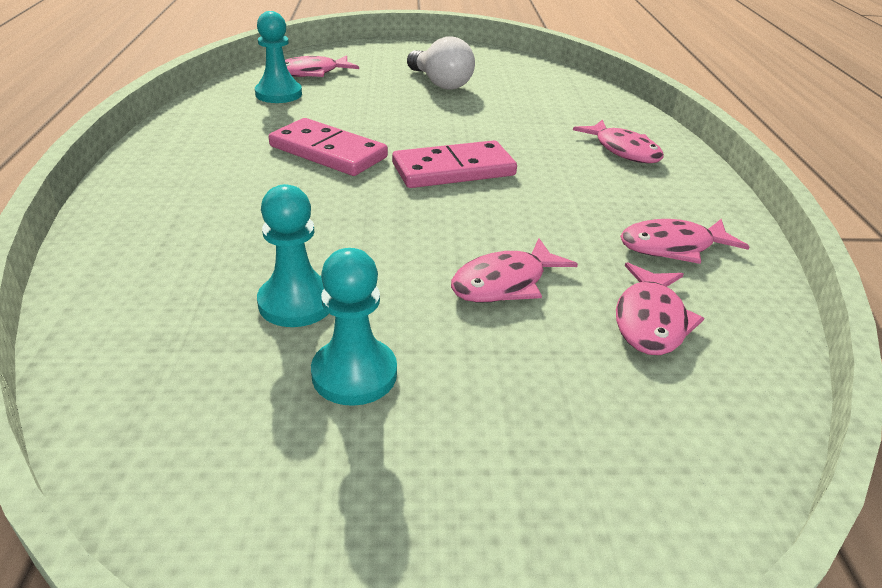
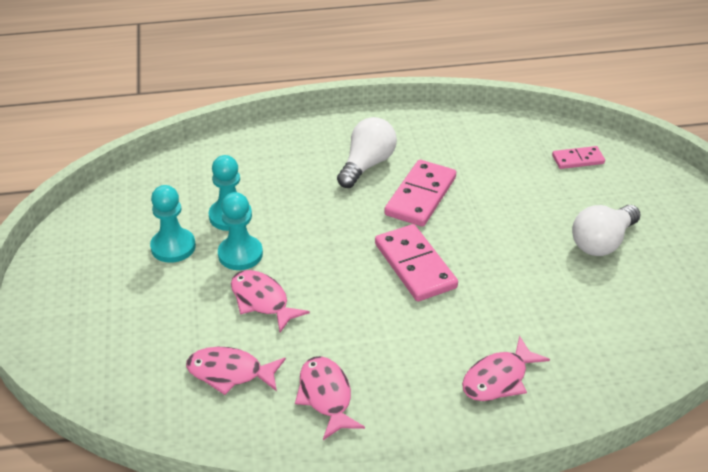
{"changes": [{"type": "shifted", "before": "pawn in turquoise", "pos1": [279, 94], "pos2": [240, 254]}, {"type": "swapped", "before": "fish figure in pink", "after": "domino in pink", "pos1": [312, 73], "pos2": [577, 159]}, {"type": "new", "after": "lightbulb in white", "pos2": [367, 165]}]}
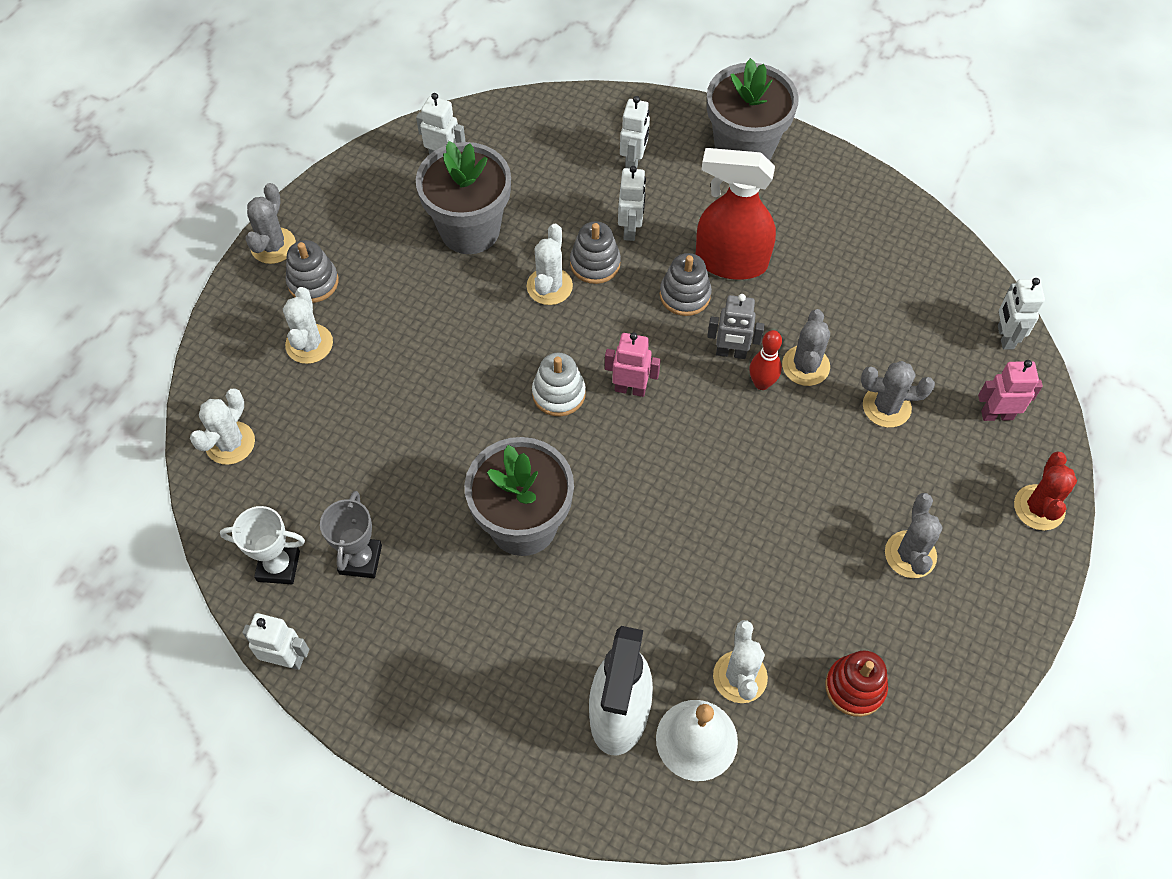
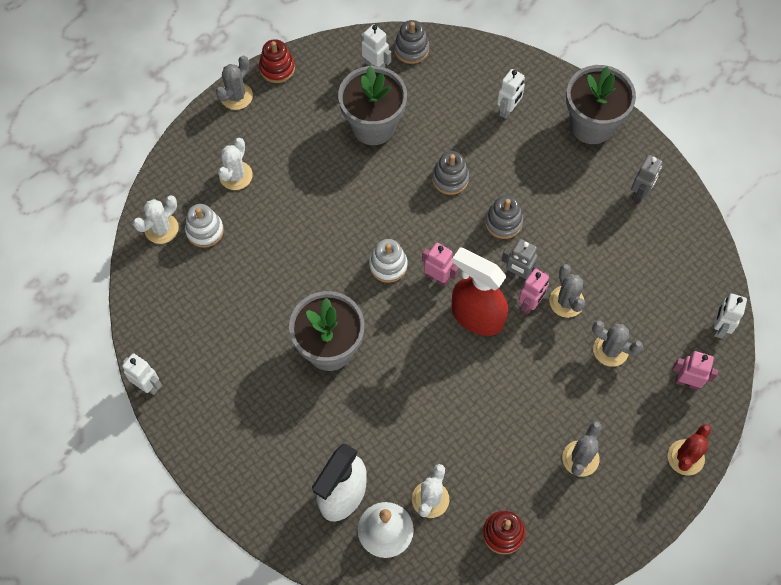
{"changes": [{"type": "shifted", "before": "spray bottle in crimson", "pos1": [730, 262], "pos2": [476, 316]}, {"type": "gone", "before": "toy robot in white", "pos1": [630, 229]}, {"type": "gone", "before": "saguaro cactus in white", "pos1": [549, 286]}, {"type": "shifted", "before": "ring stacker in ash-grey", "pos1": [313, 282], "pos2": [411, 49]}, {"type": "rotated", "before": "saguaro cactus in ash-grey", "pos1": [805, 366], "pos2": [566, 301], "turn": -45}, {"type": "swapped", "before": "bowling pin in crimson", "after": "toy robot in pink", "pos1": [761, 383], "pos2": [530, 304]}, {"type": "gone", "before": "award cup in ash-grey", "pos1": [360, 559]}, {"type": "gone", "before": "award cup in white", "pos1": [278, 566]}, {"type": "new", "after": "ring stacker in crimson", "pos2": [277, 68]}, {"type": "new", "after": "toy robot in ash-grey", "pos2": [640, 193]}, {"type": "new", "after": "ring stacker in white", "pos2": [204, 231]}]}
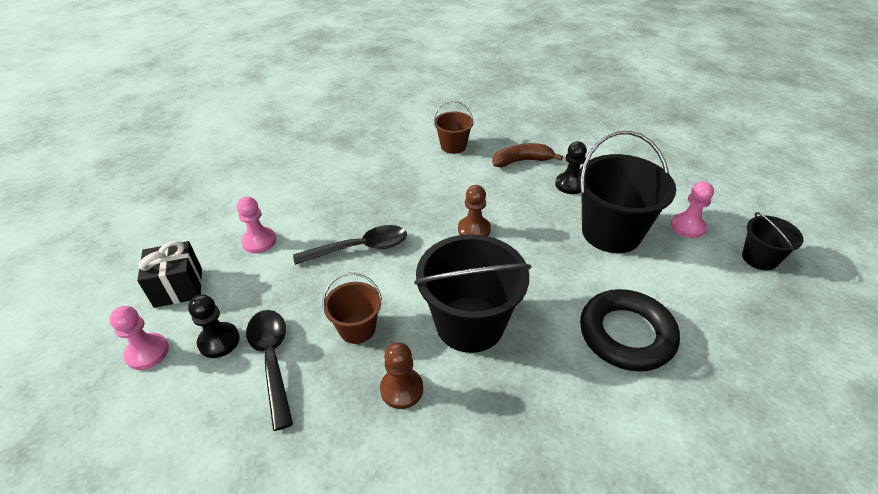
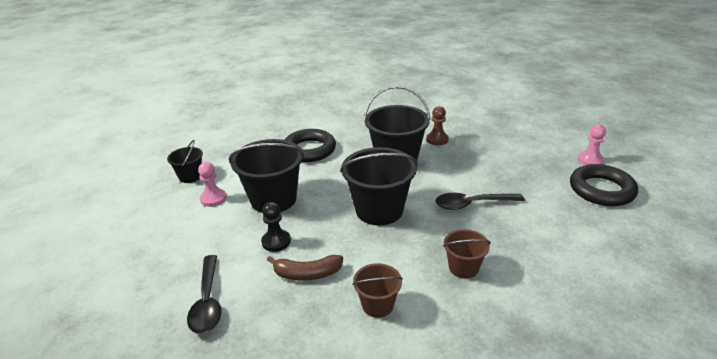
{"changes": [{"type": "swapped", "before": "pawn in brown", "after": "sand bucket in black", "pos1": [474, 230], "pos2": [379, 210]}, {"type": "gone", "before": "pawn in pink", "pos1": [259, 241]}, {"type": "swapped", "before": "wrapped gift in black", "after": "torus in black", "pos1": [178, 287], "pos2": [601, 190]}, {"type": "shifted", "before": "sand bucket in brown", "pos1": [357, 328], "pos2": [463, 268]}, {"type": "gone", "before": "pawn in black", "pos1": [219, 341]}, {"type": "shifted", "before": "tablespoon in black", "pos1": [272, 360], "pos2": [207, 301]}]}
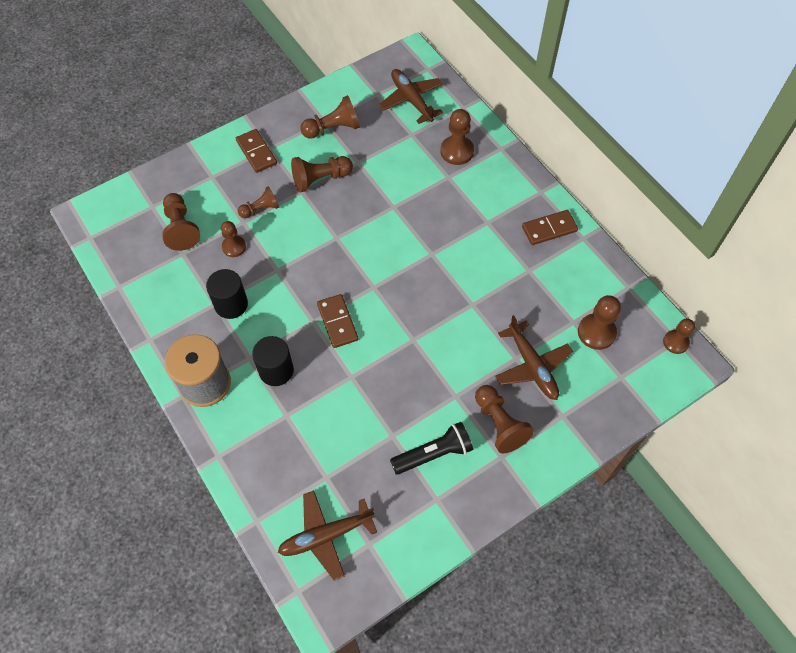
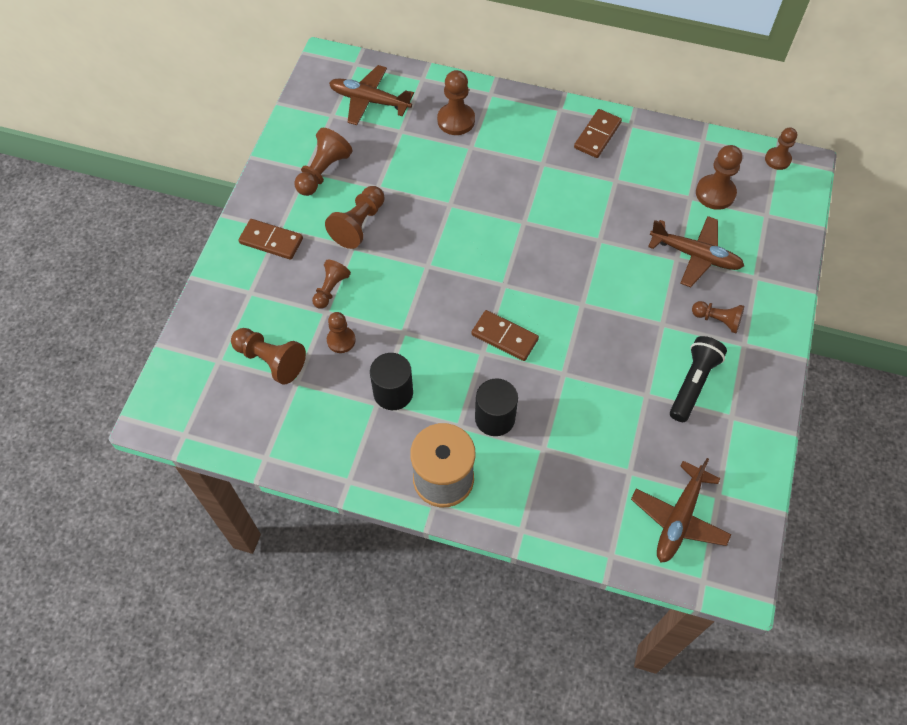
{"changes": [{"type": "scaled", "before": "pawn in brown", "pos1": [499, 424], "pos2": [717, 320], "scale": 0.66}]}
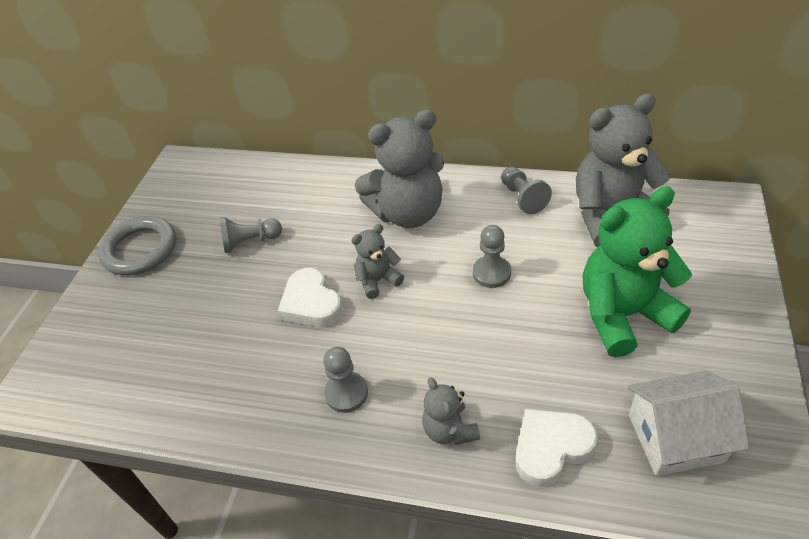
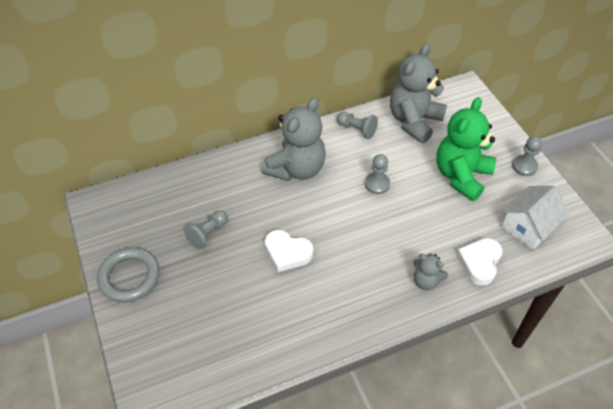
{"changes": [{"type": "gone", "before": "teddy in ash-grey", "pos1": [378, 280]}, {"type": "shifted", "before": "pawn in ash-grey", "pos1": [346, 393], "pos2": [524, 166]}]}
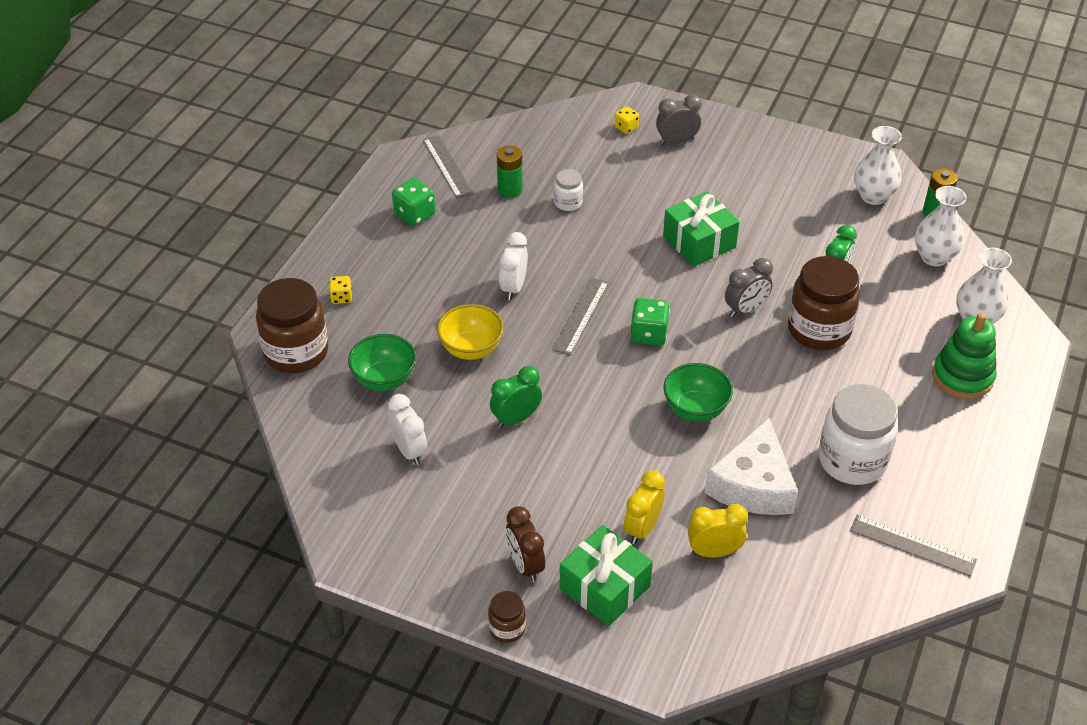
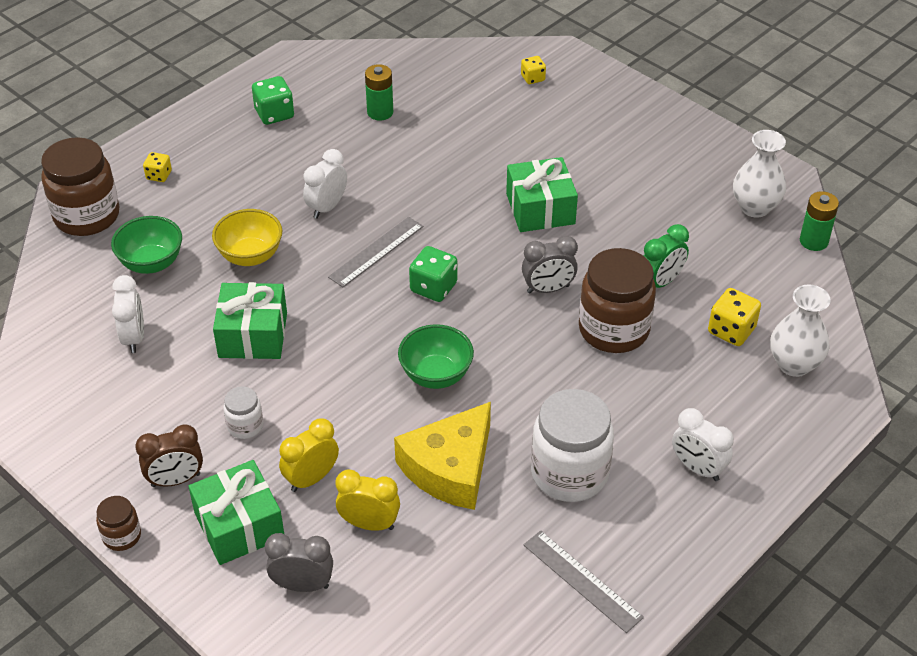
{"changes": [{"type": "shifted", "before": "clock in ash-grey", "pos1": [677, 141], "pos2": [302, 585]}, {"type": "gone", "before": "ruler in ash-grey", "pos1": [447, 166]}, {"type": "shifted", "before": "preserve jar in white", "pos1": [568, 203], "pos2": [245, 426]}, {"type": "gone", "before": "vase in white", "pos1": [934, 257]}, {"type": "gone", "before": "ring stacker in green", "pos1": [962, 376]}, {"type": "swapped", "before": "clock in green", "after": "wrapped gift in green", "pos1": [516, 419], "pos2": [253, 335]}, {"type": "repainted", "before": "cheese in white", "after": "cheese in bright yellow", "pos1": [753, 484], "pos2": [450, 468]}, {"type": "rotated", "before": "clock in brown", "pos1": [525, 565], "pos2": [176, 480], "turn": -105}, {"type": "new", "after": "dice in bright yellow", "pos2": [731, 330]}, {"type": "new", "after": "clock in white", "pos2": [697, 468]}]}
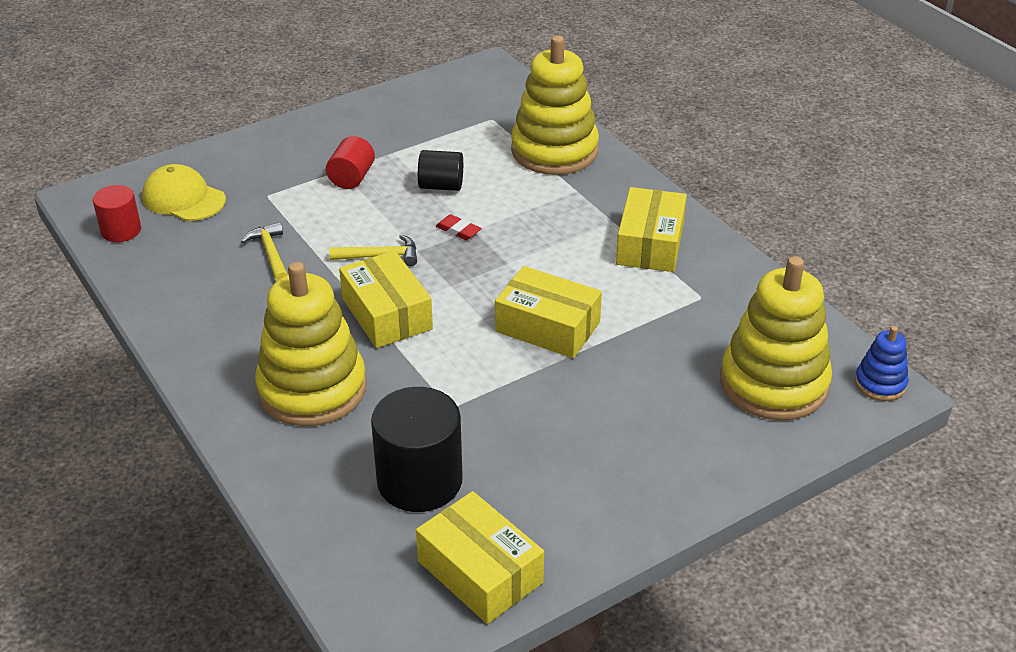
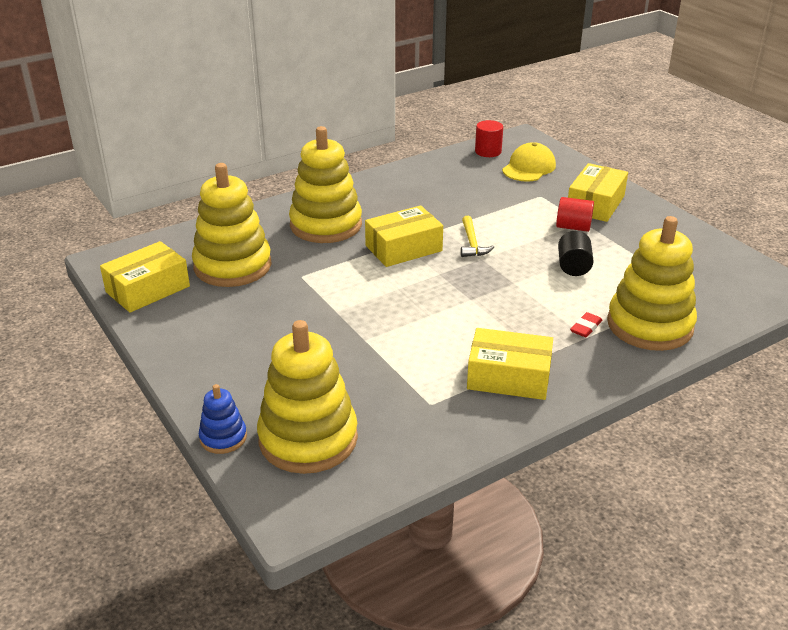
{"changes": [{"type": "shifted", "before": "eraser in crimson", "pos1": [458, 230], "pos2": [585, 327]}, {"type": "gone", "before": "claw hammer in bright yellow", "pos1": [270, 253]}, {"type": "shifted", "before": "package in bright yellow", "pos1": [547, 327], "pos2": [595, 204]}, {"type": "shifted", "before": "ring stacker in royal blue", "pos1": [880, 383], "pos2": [223, 437]}, {"type": "swapped", "before": "solid cylinder in black", "after": "ring stacker in bright yellow", "pos1": [419, 481], "pos2": [232, 266]}]}
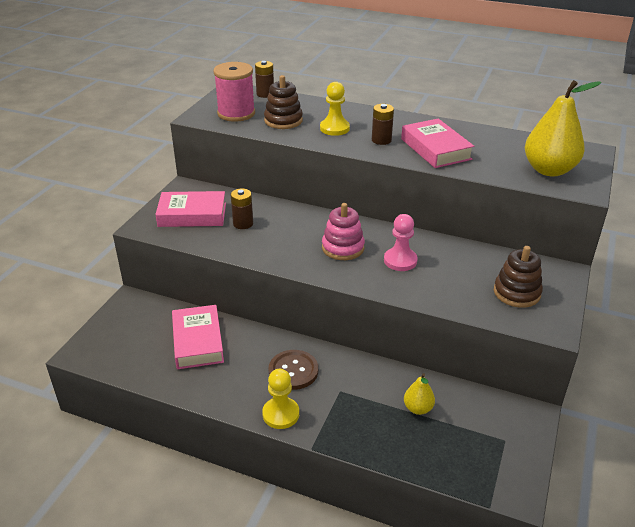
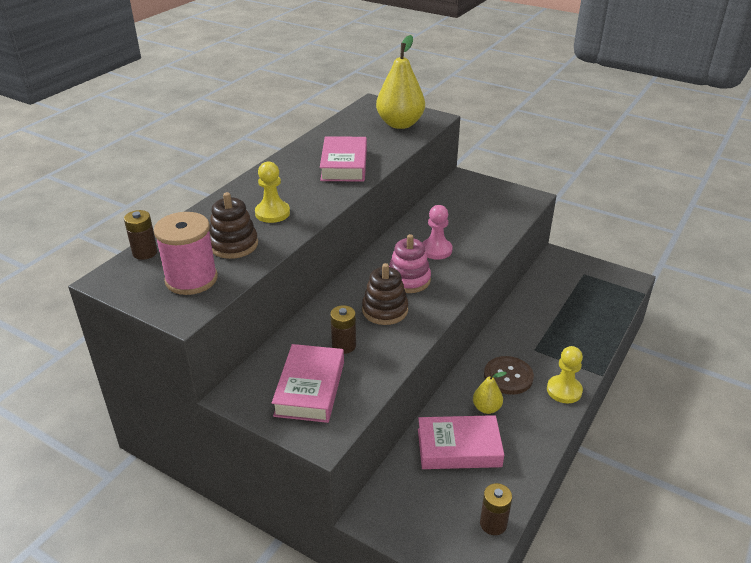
{"changes": [{"type": "shifted", "before": "power cell in brown", "pos1": [381, 140], "pos2": [493, 523]}, {"type": "rotated", "before": "hardback in pink", "pos1": [435, 149], "pos2": [344, 165], "turn": -75}, {"type": "shifted", "before": "ring stacker in brown", "pos1": [516, 293], "pos2": [385, 310]}, {"type": "shifted", "before": "pear in bright yellow", "pos1": [418, 408], "pos2": [486, 408]}]}
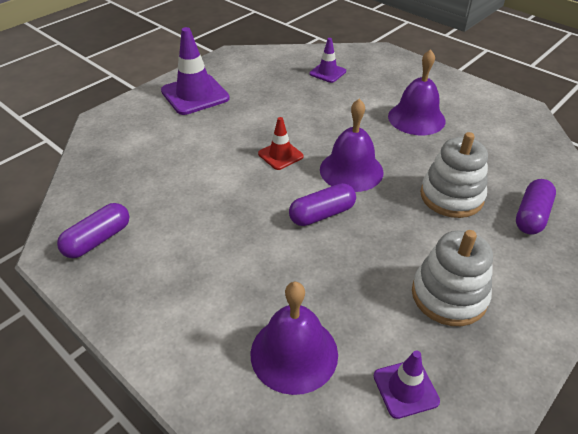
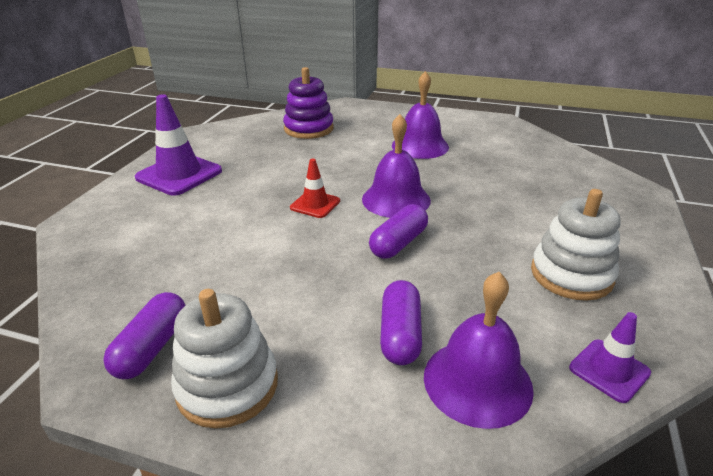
{"changes": [{"type": "swapped", "before": "traffic cone in royal purple", "after": "ring stacker in royal purple", "pos1": [327, 72], "pos2": [308, 129]}, {"type": "shifted", "before": "ring stacker in white", "pos1": [451, 196], "pos2": [227, 385]}, {"type": "shifted", "before": "pill shape in royal purple", "pos1": [531, 215], "pos2": [400, 334]}]}
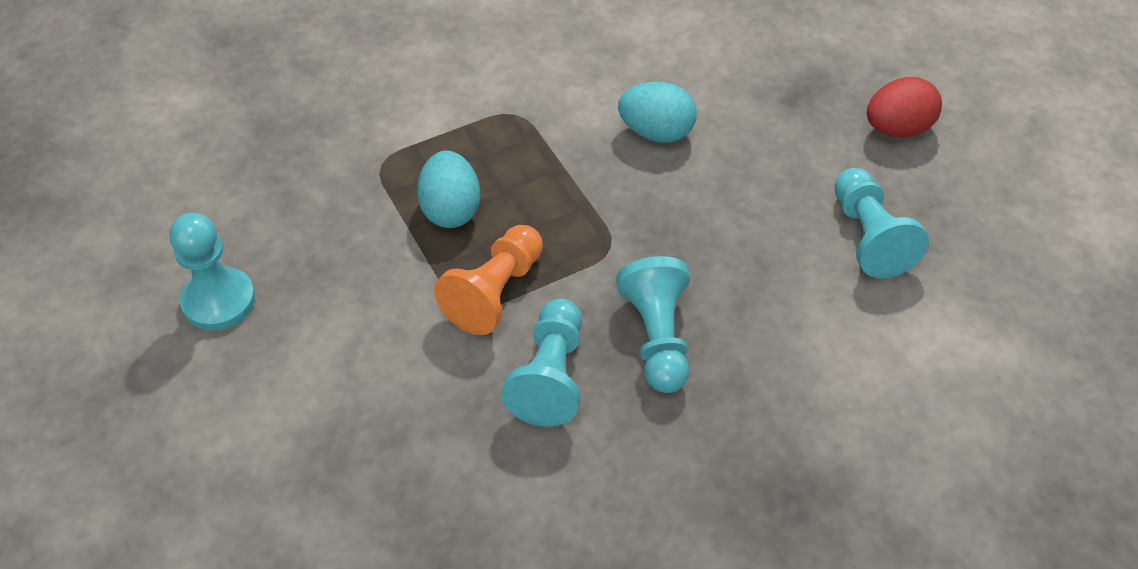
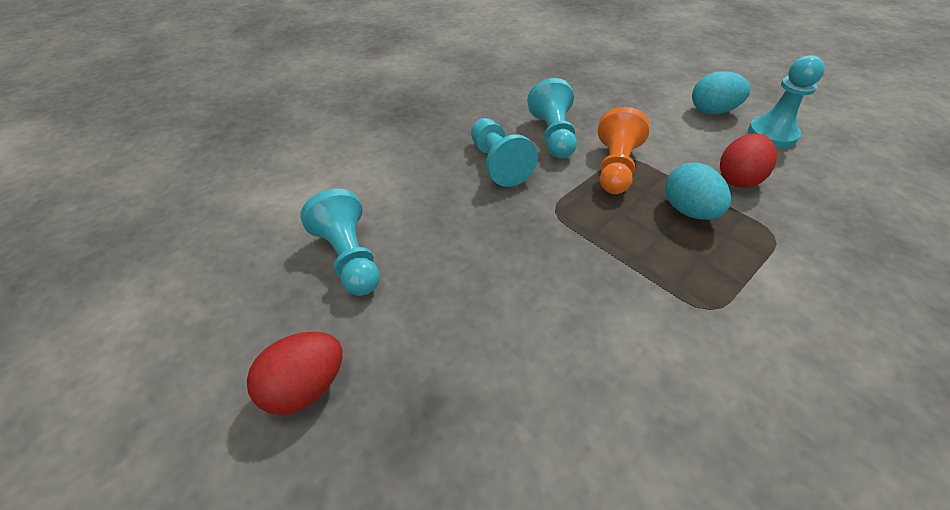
{"changes": [{"type": "shifted", "before": "toy egg in turquoise", "pos1": [656, 132], "pos2": [712, 111]}, {"type": "new", "after": "toy egg in crimson", "pos2": [738, 179]}]}
